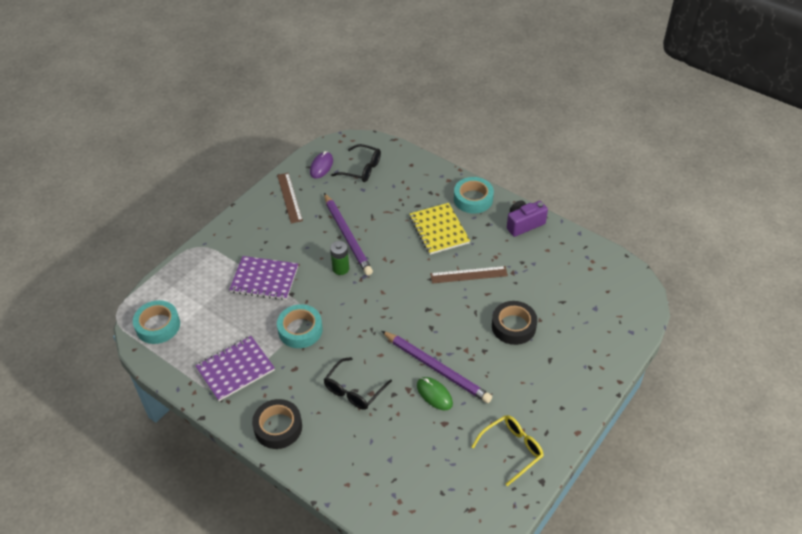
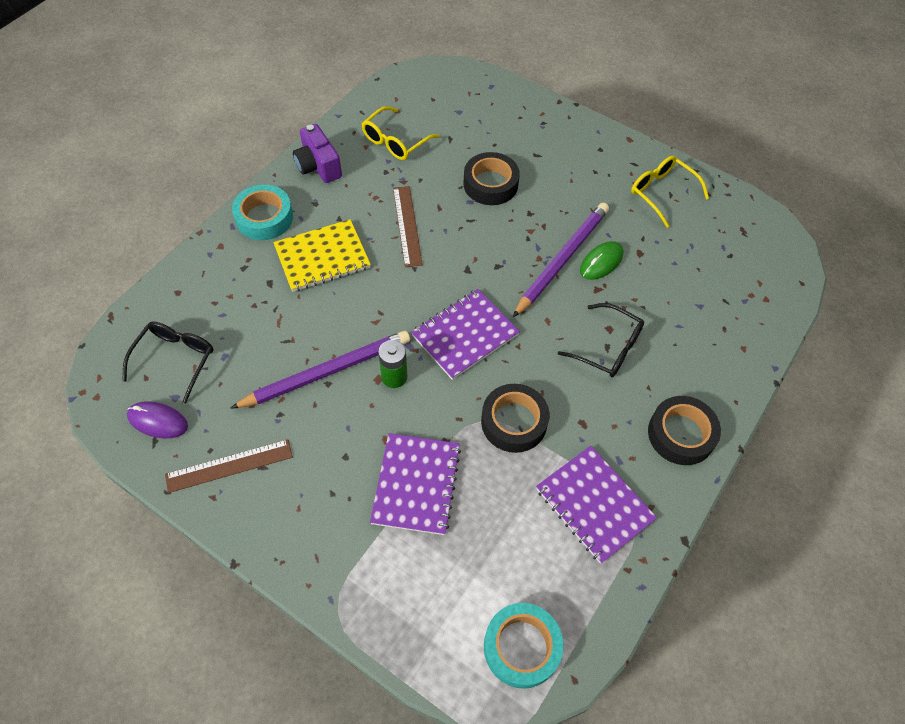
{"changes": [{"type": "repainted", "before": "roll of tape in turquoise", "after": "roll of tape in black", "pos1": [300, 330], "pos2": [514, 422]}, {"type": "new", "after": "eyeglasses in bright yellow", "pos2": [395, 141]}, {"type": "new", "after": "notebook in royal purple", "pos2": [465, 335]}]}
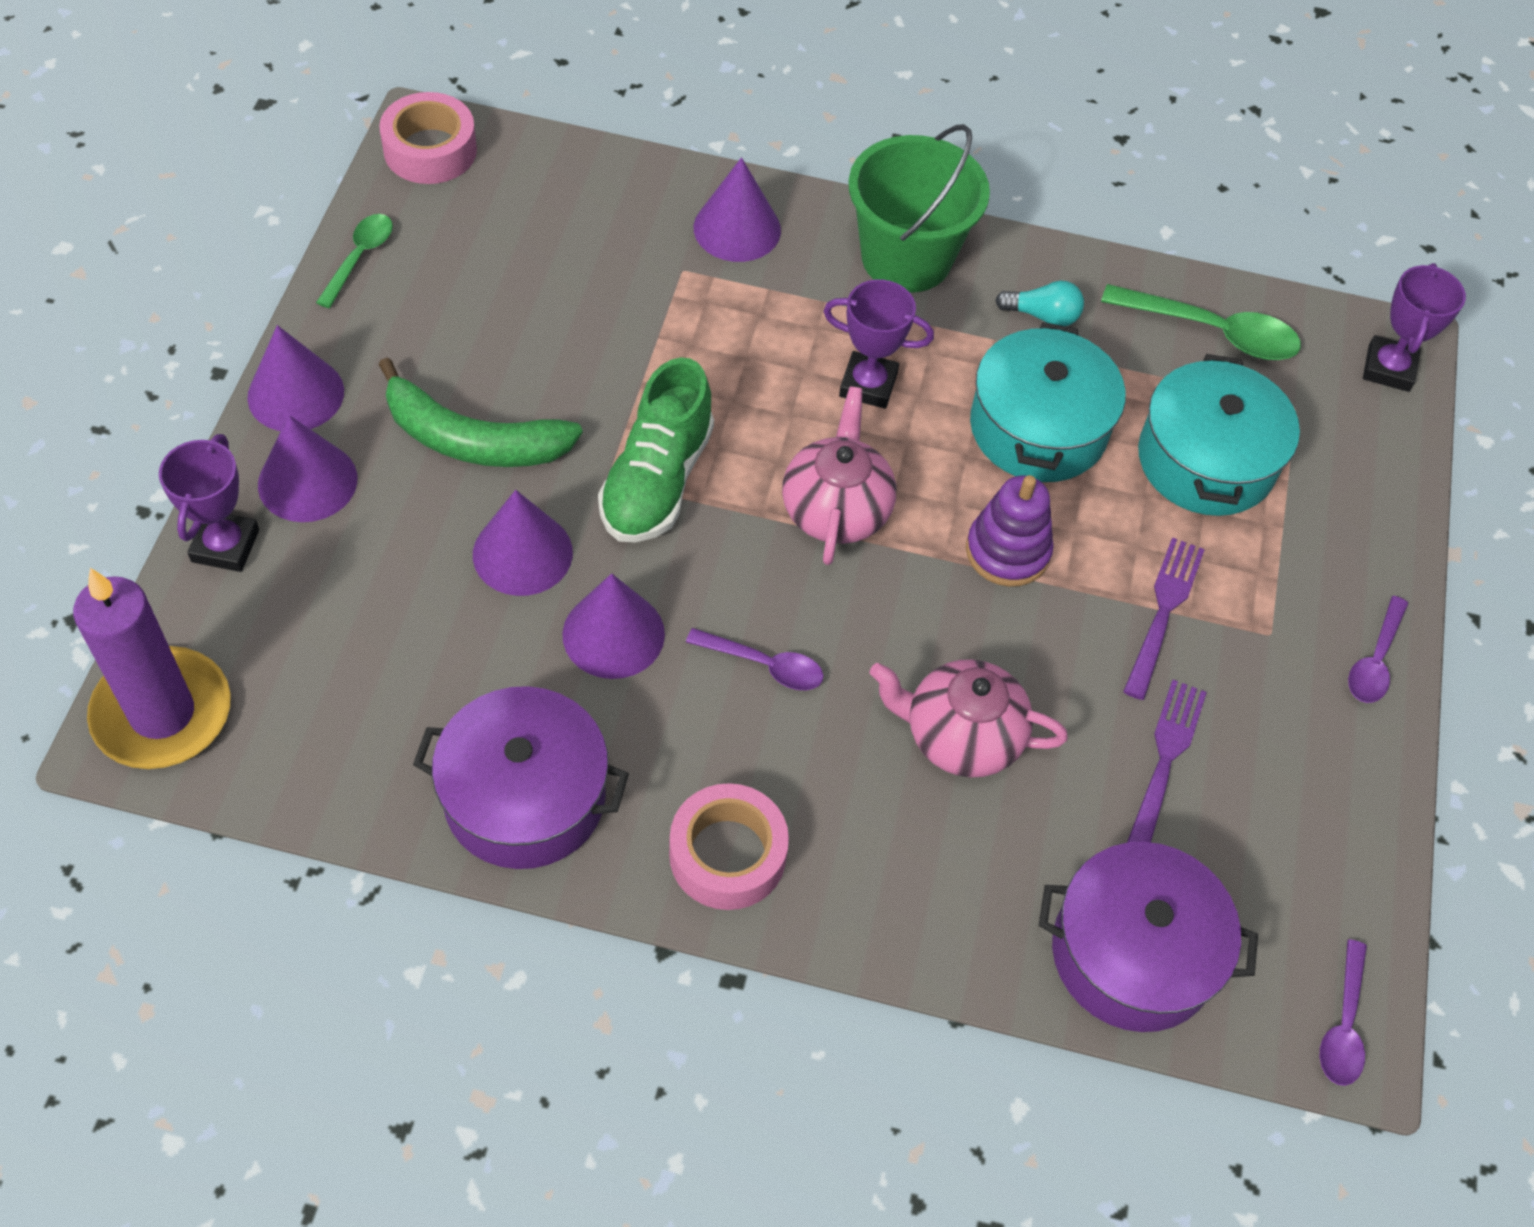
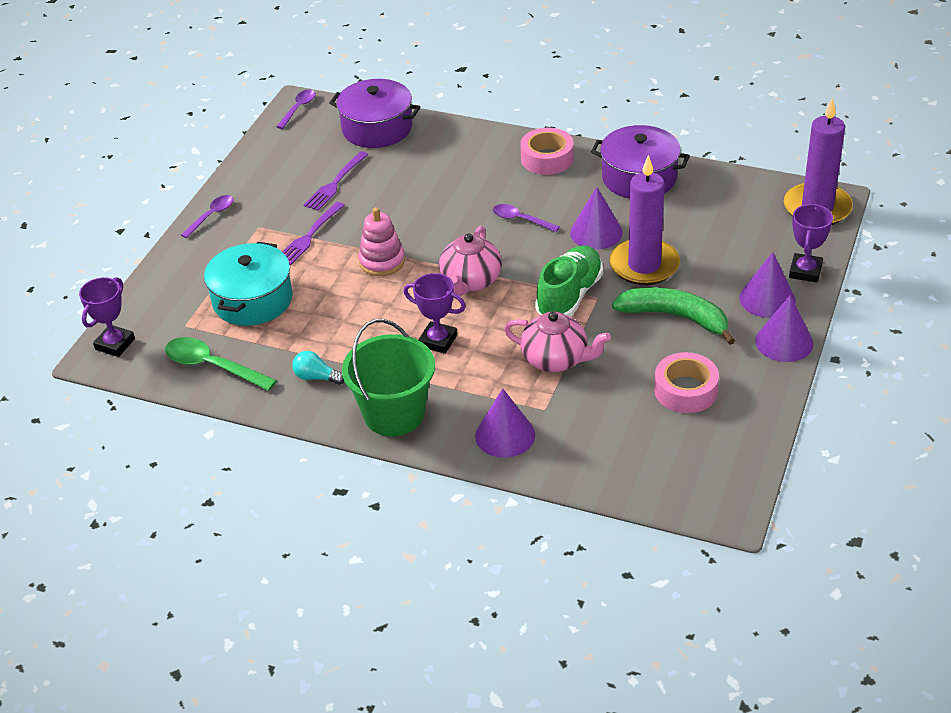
{"changes": [{"type": "shifted", "before": "roll of tape in pink", "pos1": [430, 150], "pos2": [685, 390]}, {"type": "gone", "before": "tablespoon in green", "pos1": [359, 258]}, {"type": "gone", "before": "pot in turquoise", "pos1": [1038, 428]}, {"type": "repainted", "before": "ring stacker in royal purple", "after": "ring stacker in pink", "pos1": [1007, 551], "pos2": [382, 261]}, {"type": "swapped", "before": "cone shape in royal purple", "after": "pillar candle in royal purple", "pos1": [522, 553], "pos2": [644, 265]}, {"type": "shifted", "before": "teapot in pink", "pos1": [960, 736], "pos2": [556, 359]}]}
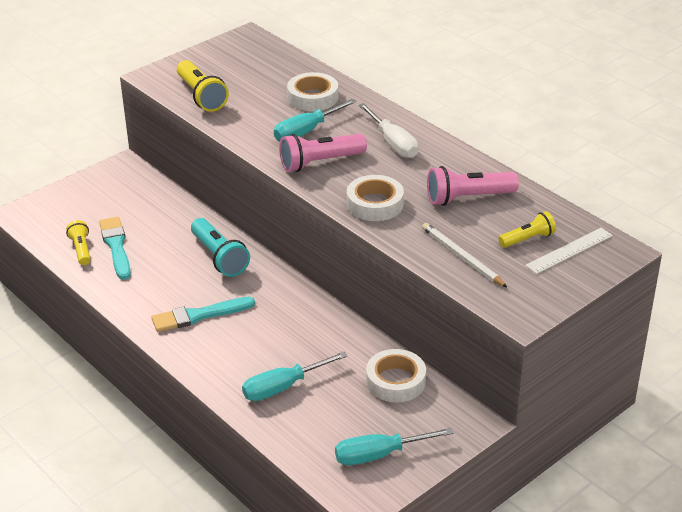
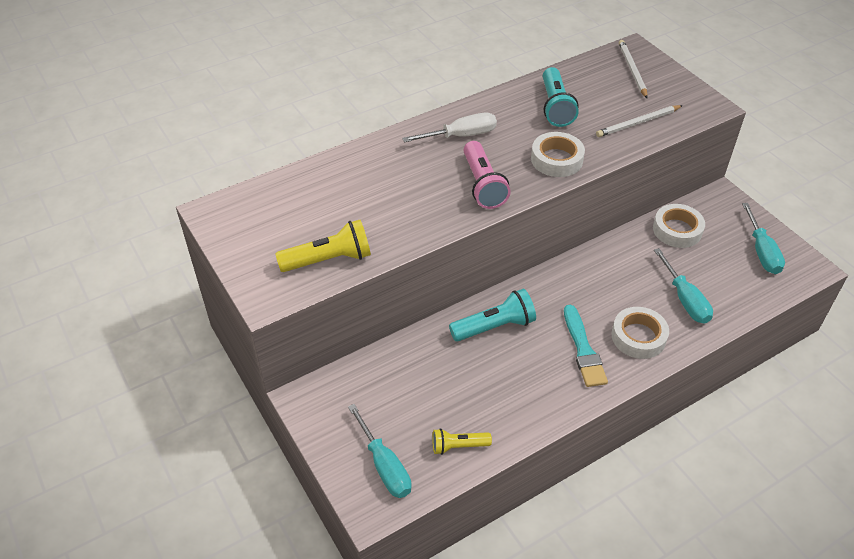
{"changes": [{"type": "shifted", "before": "roll of tape in white", "pos1": [313, 97], "pos2": [638, 337]}, {"type": "shifted", "before": "hand screwdriver in turquoise", "pos1": [307, 131], "pos2": [384, 465]}, {"type": "repainted", "before": "torch in pink", "after": "torch in turquoise", "pos1": [468, 198], "pos2": [555, 107]}, {"type": "gone", "before": "torch in bright yellow", "pos1": [527, 239]}, {"type": "gone", "before": "paintbrush in turquoise", "pos1": [116, 246]}, {"type": "swapped", "before": "ruler in white", "after": "wooden pencil in white", "pos1": [569, 250], "pos2": [632, 70]}]}
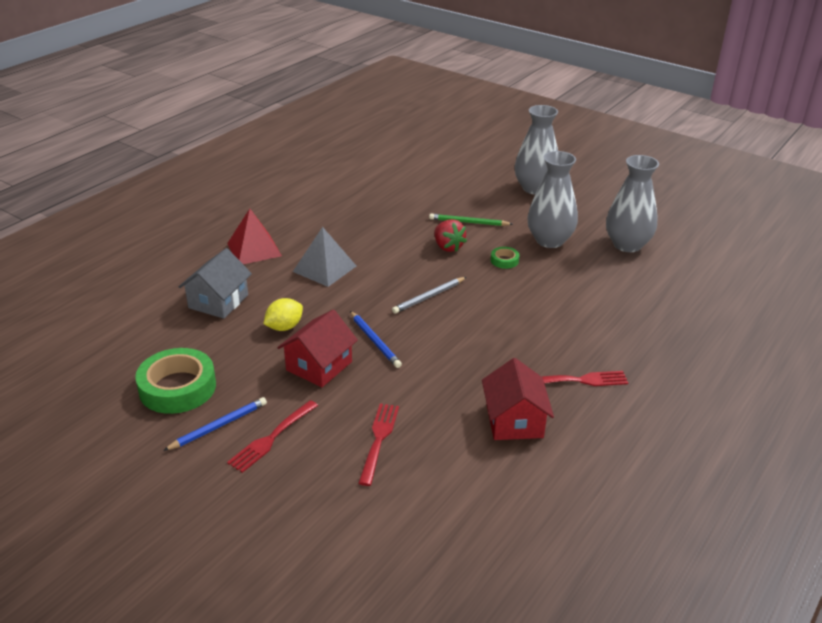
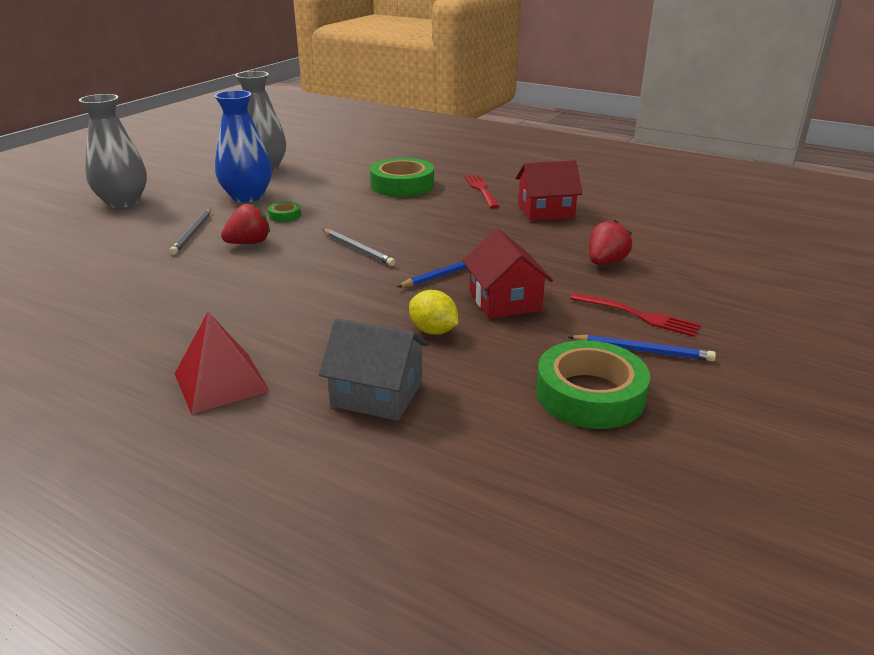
{"changes": [{"type": "repainted", "before": "vase in ash-grey", "after": "vase in royal blue", "pos1": [549, 240], "pos2": [247, 196]}, {"type": "repainted", "before": "wooden pencil in green", "after": "wooden pencil in ash-grey", "pos1": [469, 222], "pos2": [192, 233]}, {"type": "gone", "before": "solid pyramid in ash-grey", "pos1": [324, 268]}, {"type": "rotated", "before": "toy house in crimson", "pos1": [319, 366], "pos2": [505, 301], "turn": 45}, {"type": "rotated", "before": "wooden pencil in royal blue", "pos1": [218, 426], "pos2": [642, 351], "turn": 150}, {"type": "swapped", "before": "fork in crimson", "after": "strawberry in crimson", "pos1": [379, 440], "pos2": [605, 262]}, {"type": "new", "after": "roll of tape in green", "pos2": [402, 185]}]}
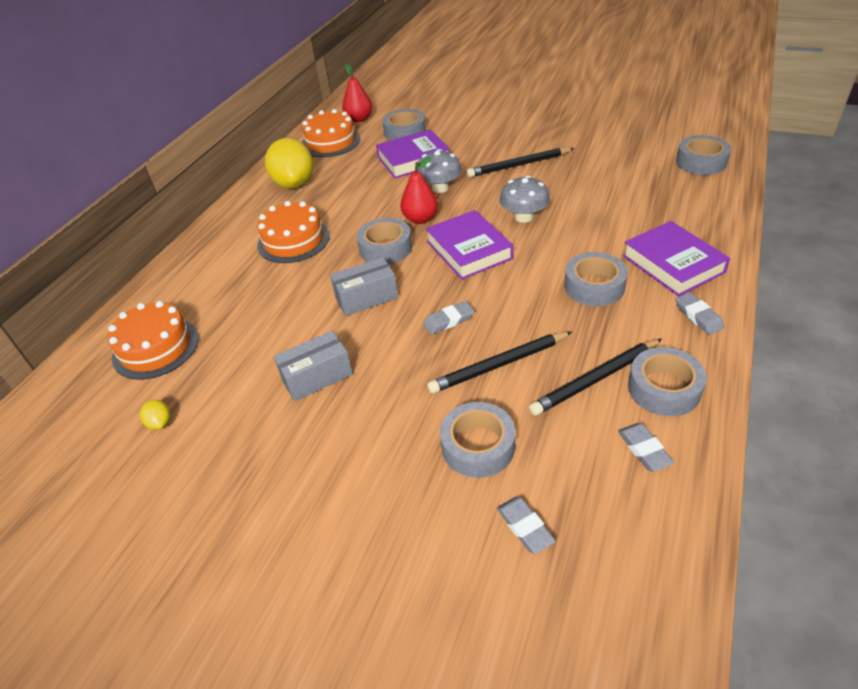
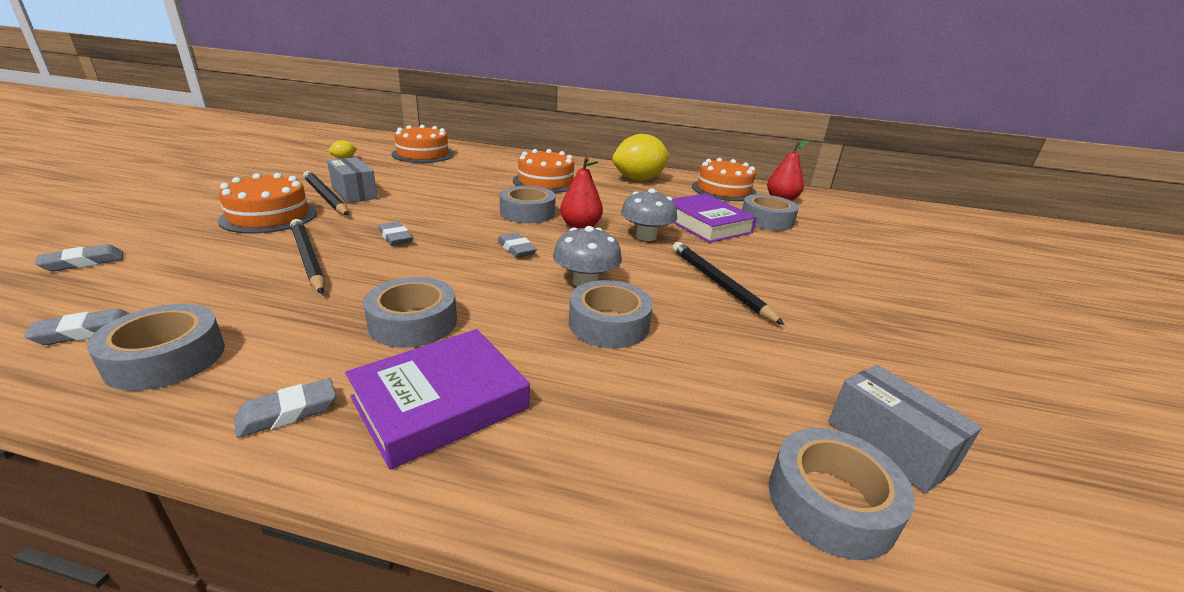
{"changes": [{"type": "swapped", "before": "hardback in royal purple", "after": "eraser in ash-grey", "pos1": [469, 250], "pos2": [516, 249]}, {"type": "shifted", "before": "package in ash-grey", "pos1": [366, 298], "pos2": [889, 445]}, {"type": "shifted", "before": "wooden pencil in black", "pos1": [595, 379], "pos2": [325, 197]}, {"type": "shifted", "before": "roll of tape in ash-grey", "pos1": [478, 446], "pos2": [609, 324]}, {"type": "new", "after": "cake in orange-coloured", "pos2": [269, 216]}]}
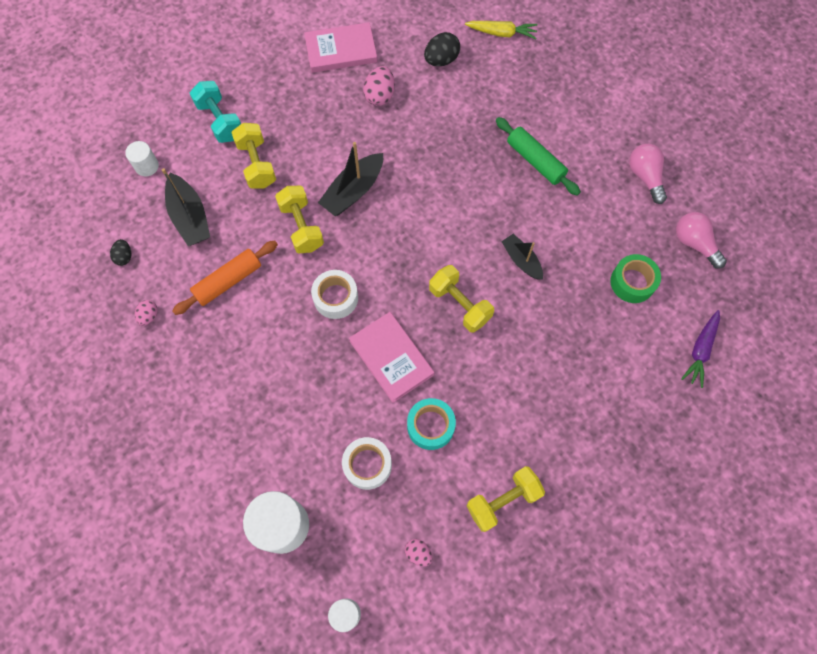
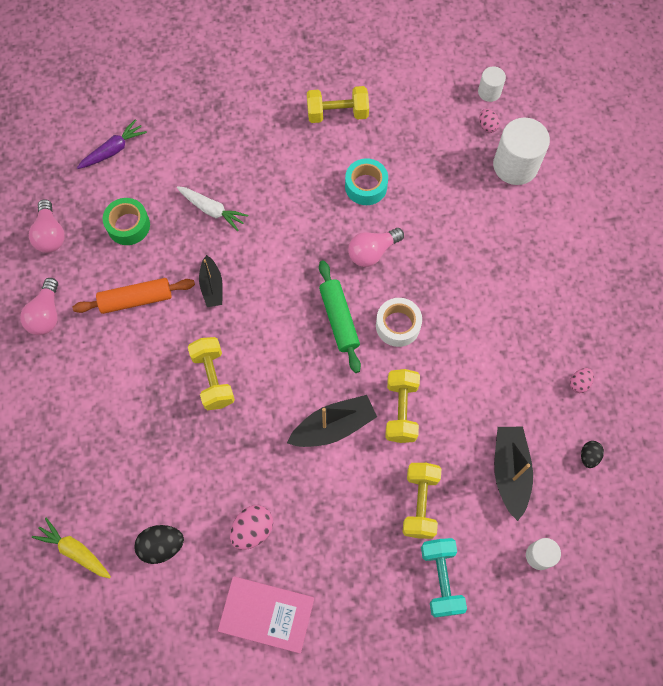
{"changes": [{"type": "shifted", "before": "rolling pin in green", "pos1": [535, 161], "pos2": [339, 319]}, {"type": "shifted", "before": "rolling pin in orange-coloured", "pos1": [228, 281], "pos2": [136, 299]}, {"type": "shifted", "before": "free weight in bright yellow", "pos1": [459, 304], "pos2": [213, 378]}, {"type": "swapped", "before": "hardback in pink", "after": "lightbulb in pink", "pos1": [391, 358], "pos2": [372, 252]}, {"type": "gone", "before": "roll of tape in white", "pos1": [367, 465]}, {"type": "shifted", "before": "toy egg in pink", "pos1": [418, 553], "pos2": [487, 126]}, {"type": "new", "after": "carrot in white", "pos2": [212, 210]}]}
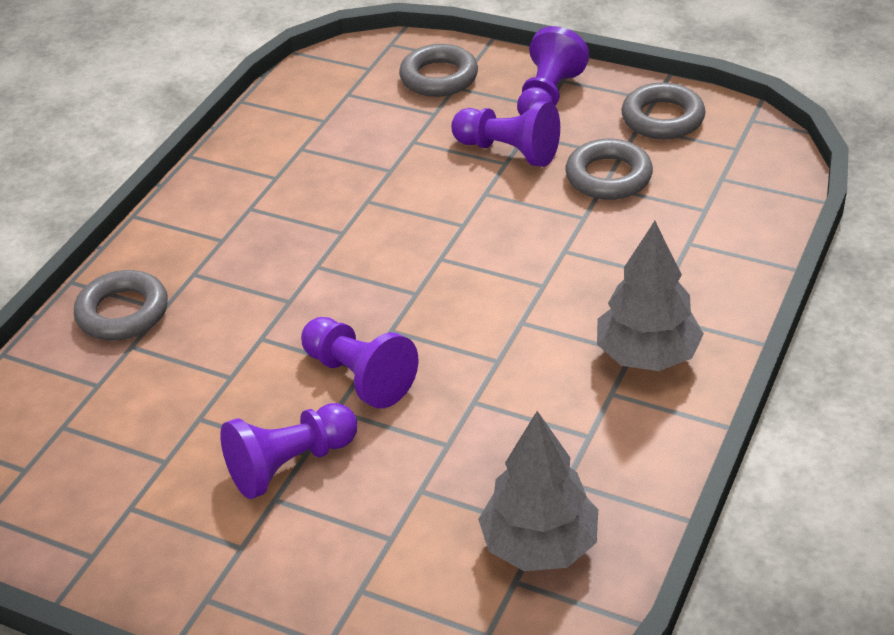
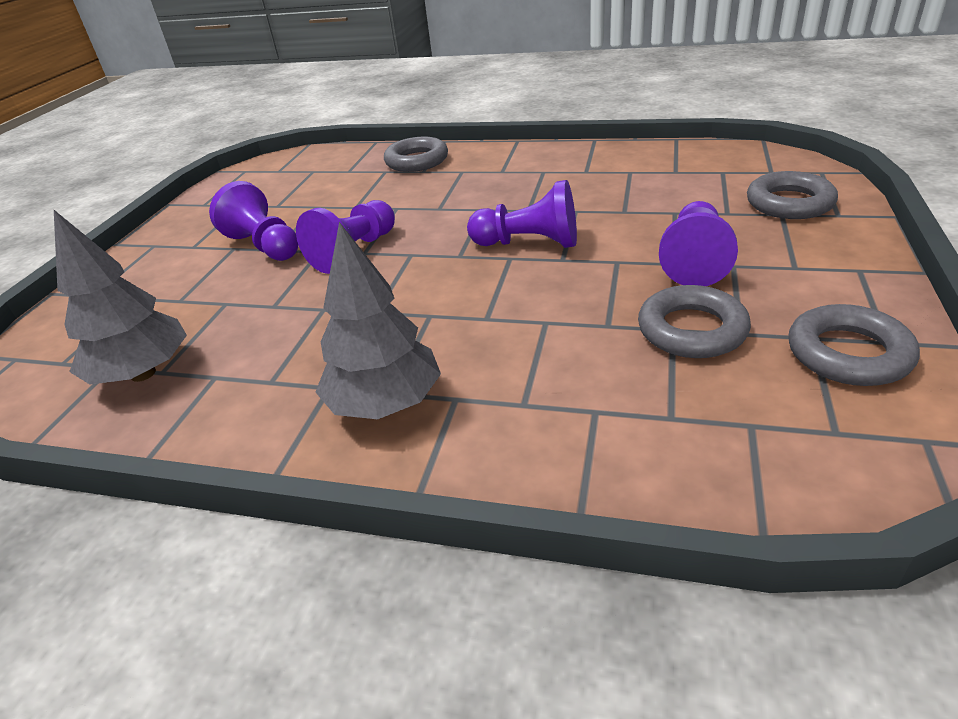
{"changes": [{"type": "shifted", "before": "pawn in royal purple", "pos1": [548, 97], "pos2": [529, 243]}]}
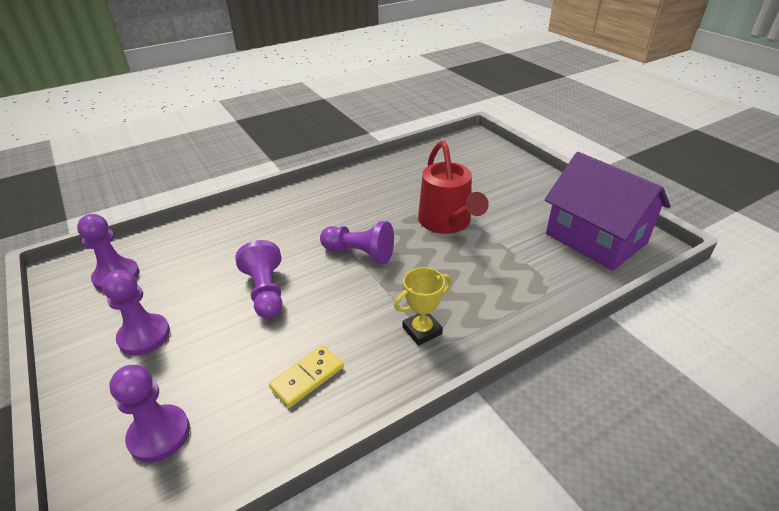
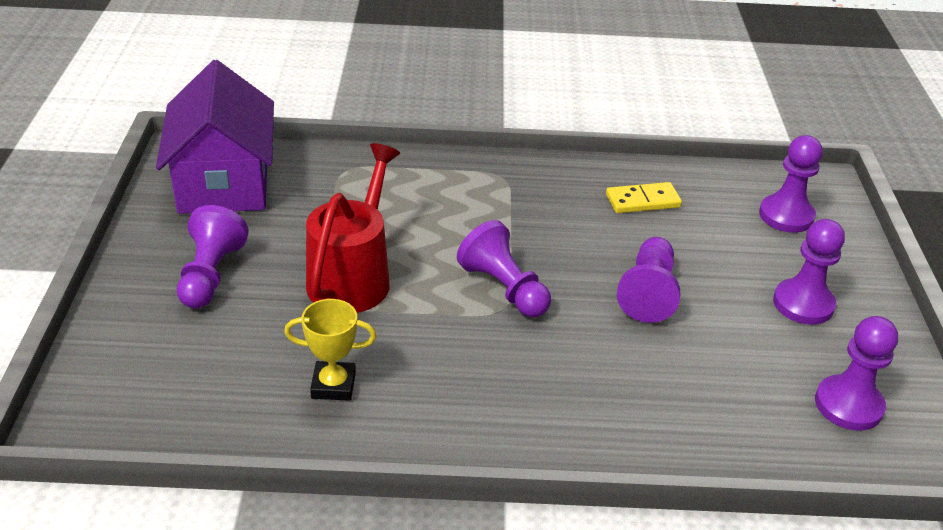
{"changes": [{"type": "shifted", "before": "award cup in bright yellow", "pos1": [422, 330], "pos2": [333, 385]}, {"type": "new", "after": "pawn in royal purple", "pos2": [210, 275]}]}
